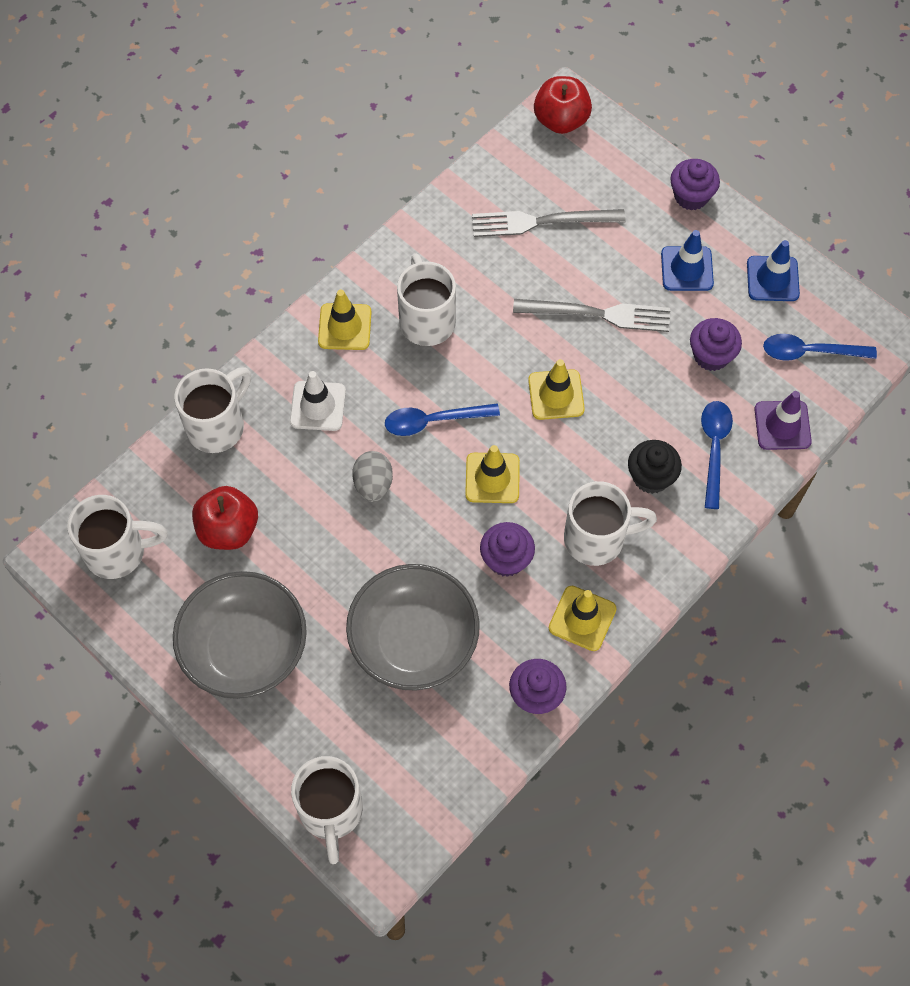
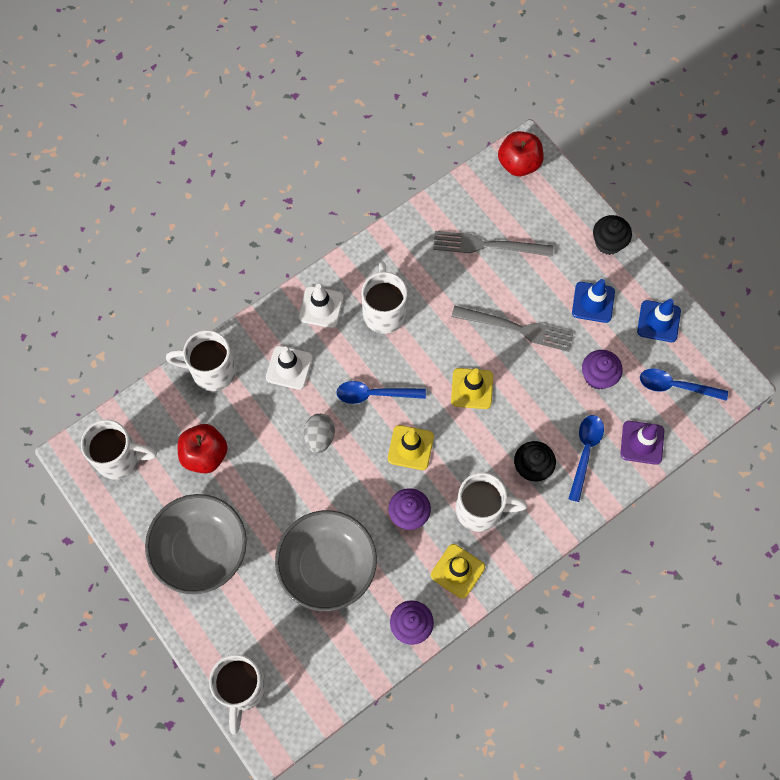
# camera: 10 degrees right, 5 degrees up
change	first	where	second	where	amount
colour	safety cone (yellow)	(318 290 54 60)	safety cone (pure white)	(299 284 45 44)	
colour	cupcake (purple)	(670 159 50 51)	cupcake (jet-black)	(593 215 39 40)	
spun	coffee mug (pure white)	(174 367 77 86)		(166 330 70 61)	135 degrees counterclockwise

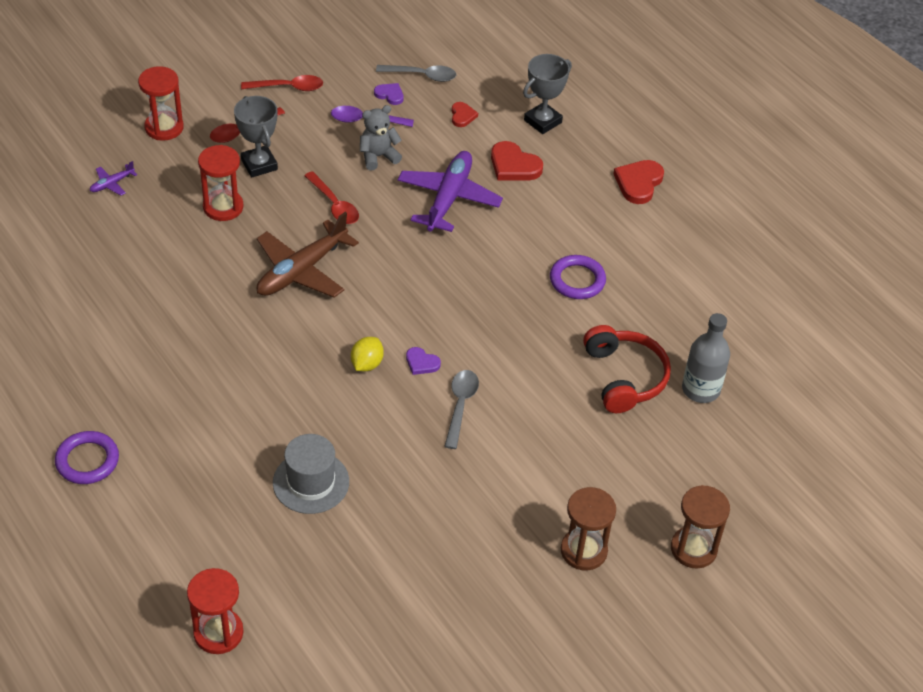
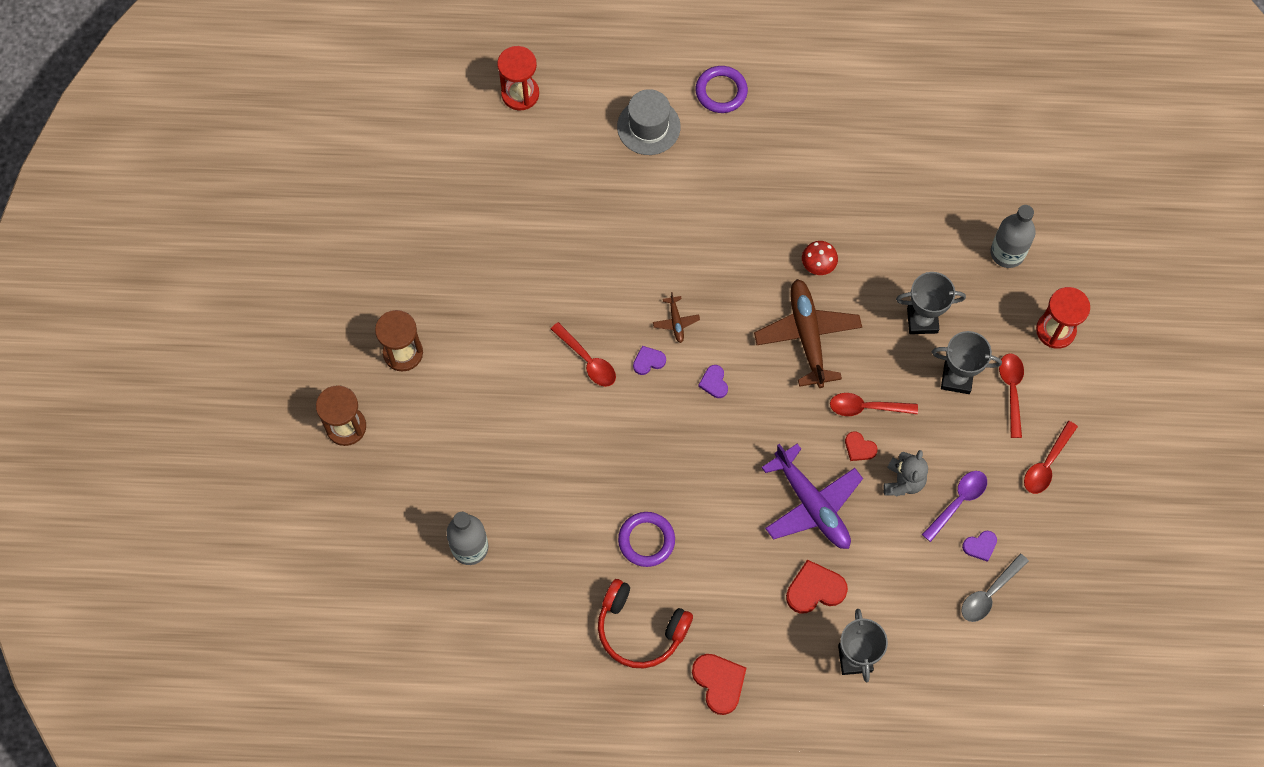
# camera: 130 degrees right, 20 degrees up
change	first	where	second	where	amount
appeared			heart shape (purple)	(698 365 30 33)	
appeared			mushroom (red)	(802 241 36 34)	
relocated	top hat (grey)	(273 434 76 80)		(617 89 64 66)	
relocated	heart shape (red)	(452 102 26 25)		(845 431 33 30)	
relocated	over-ear headphones (red)	(583 325 88 88)		(598 579 95 90)	
exchanged	aeroplane (purple)	(90 161 48 35)	flask (grey)	(990 205 46 63)	
exchanged	sand timer (red)	(198 145 45 76)	award cup (grey)	(896 272 70 62)	
exchanged	lemon (yellow)	(351 337 33 34)	aeroplane (dark brown)	(653 292 47 51)	
colour	teaspoon (grey)	(444 370 35 79)	teaspoon (red)	(551 322 65 65)	

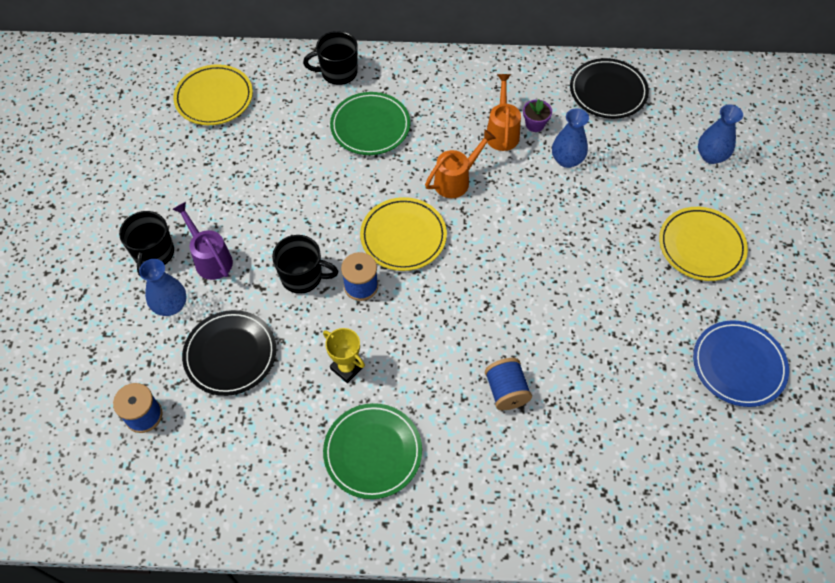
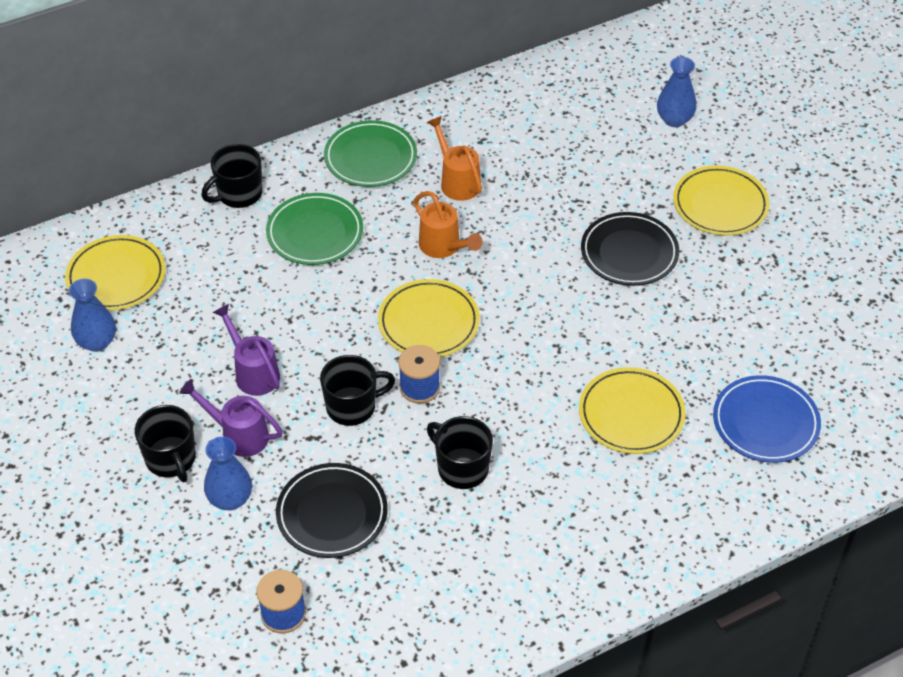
# camera: 30 degrees left, 10 degrees down
change	first	where	second	where	amount
missing	flower pot (purple)	(523 99 29 33)			
appeared			watering pot (purple)	(213 304 67 92)	
relocated	plate (emerald)	(323 403 99 96)		(324 120 93 67)	
relocated	tall vase (royal blue)	(552 108 37 60)		(69 279 47 73)	
relocated	plate (jet-black)	(570 58 79 61)		(581 212 98 74)	
relocated	plate (royal blue)	(693 320 96 87)		(713 375 108 88)	
exchanged	award cup (yellow)	(323 328 42 55)	coffee mug (jet-black)	(427 416 66 73)	
exchanged	reel of thread (royal blue)	(485 358 47 52)	plate (yellow)	(579 367 107 87)	
spun	watering pot (orange)	(425 129 71 69)		(414 191 69 67)	120 degrees clockwise

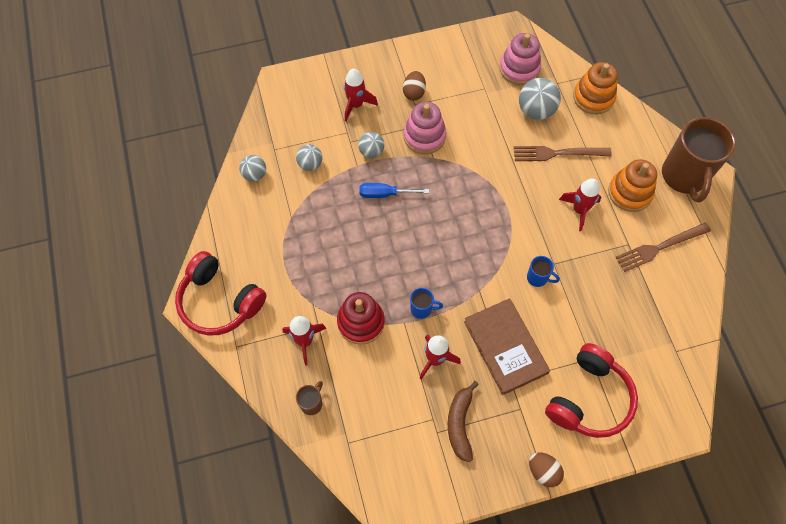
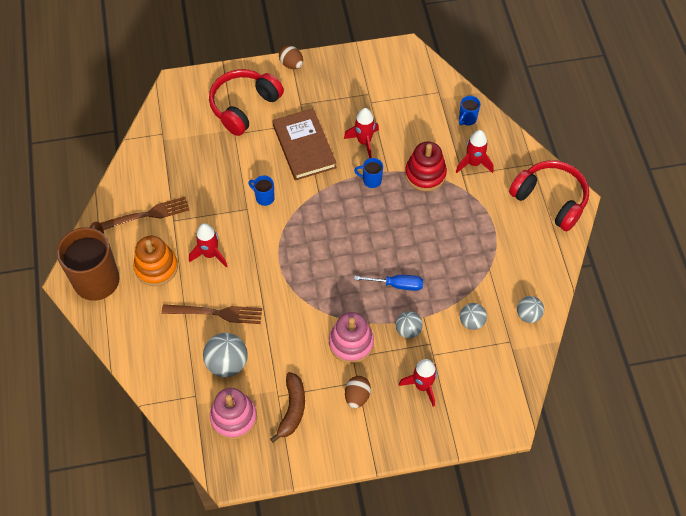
# camera: 175 degrees left, 5 degrees down
change	first	where	second	where	amount
missing	stacking rings (orange)	(573 62 45 52)			
relocated	banana fruit (dark brown)	(448 381 31 81)		(270 372 35 71)	
colour	coffee mug (dark brown)	(296 381 27 34)	coffee mug (royal blue)	(459 96 21 29)	

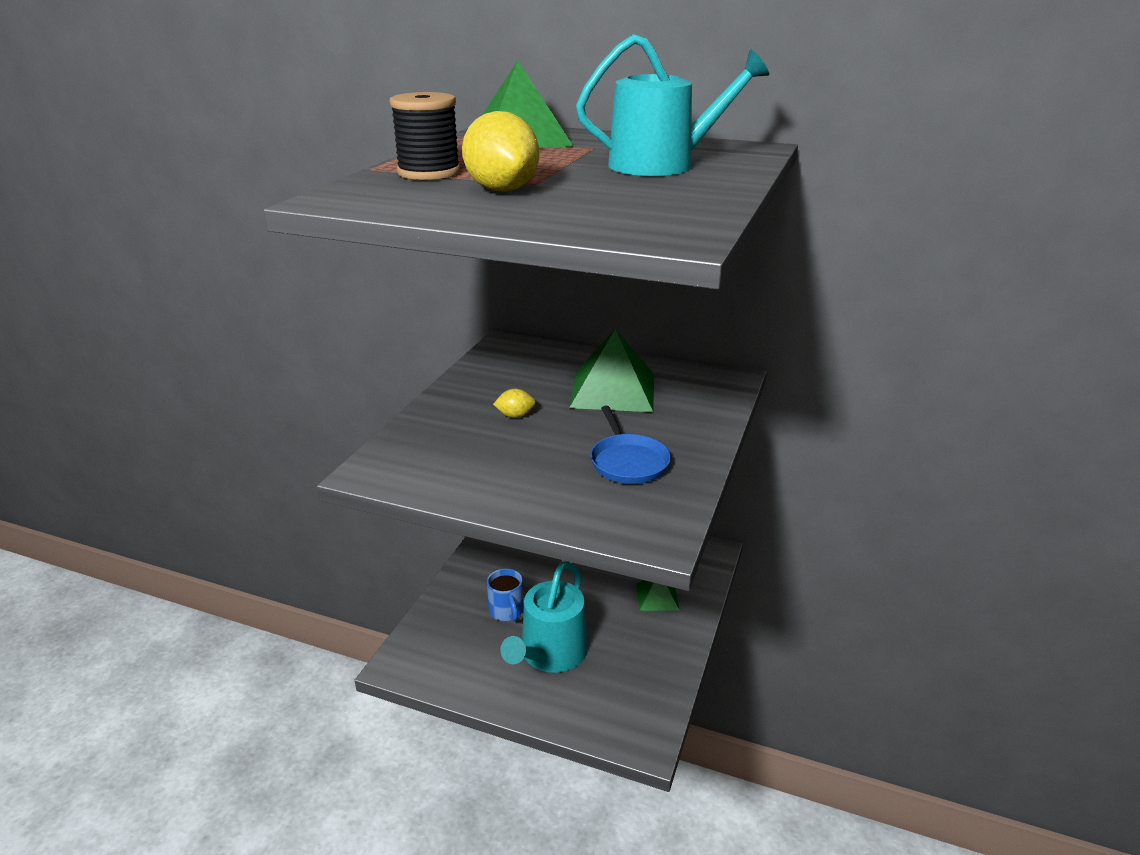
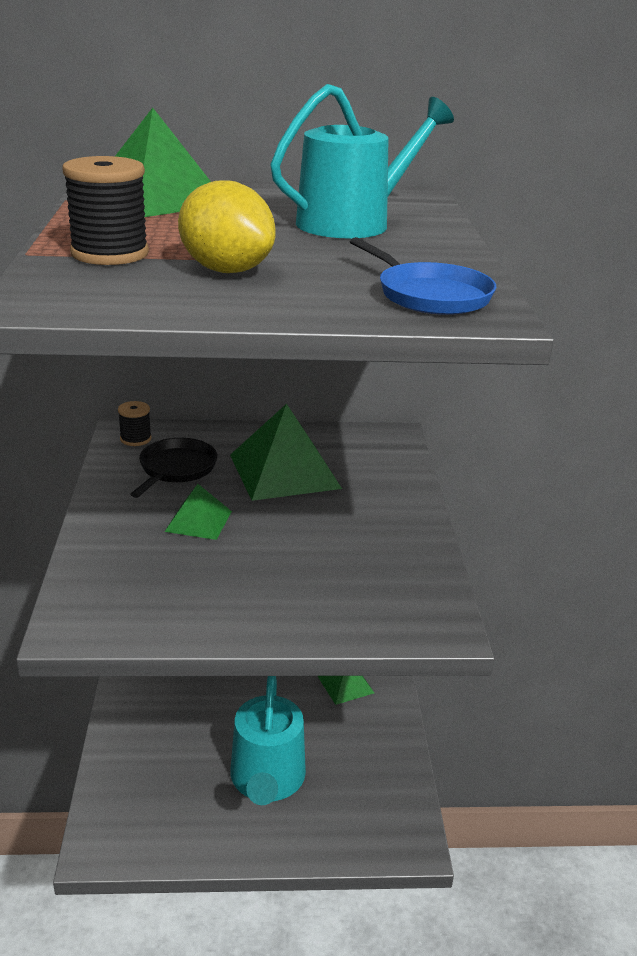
# camera: 25 degrees left, 0 degrees up
change	first	where	second	where	amount
missing	coffee mug (royal blue)	(487 569 37 52)			
appeared			reel of thread (jet-black)	(118 401 34 45)	
appeared			pan (jet-black)	(130 438 87 60)	
relocated	pan (royal blue)	(590 406 81 78)		(350 237 146 78)	
exchanged	lemon (yellow)	(493 389 42 29)	pyramid shape (emerald)	(165 484 67 56)	

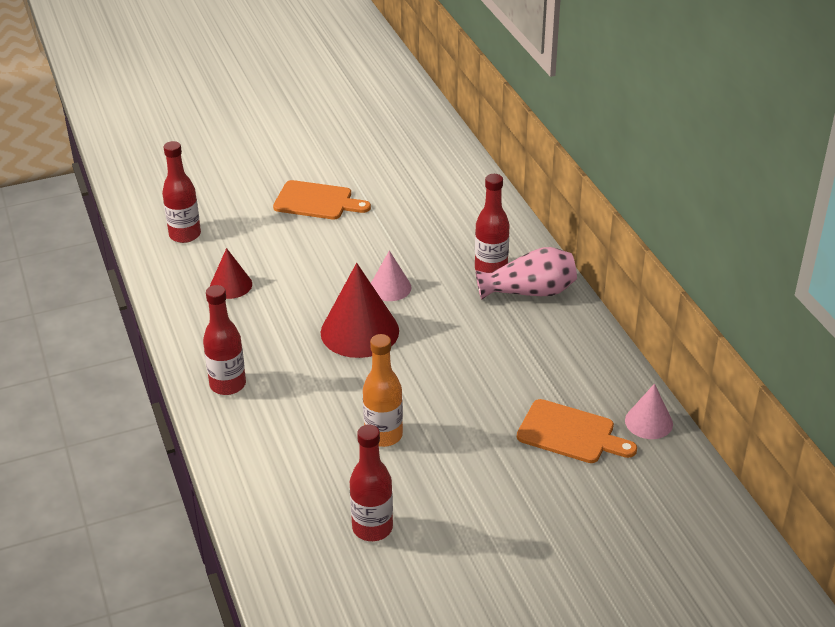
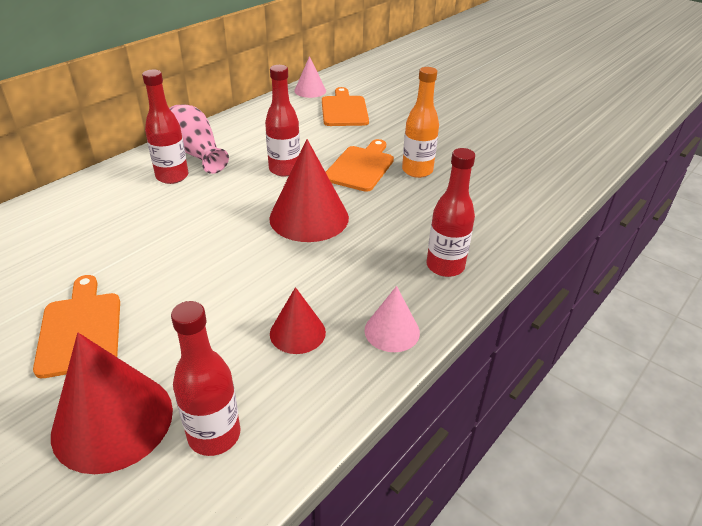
# camera: 120 degrees left, 0 degrees up
change	first	where	second	where	amount
appeared			solid cone (red)	(51 333 122 141)	
appeared			cutting board (orange)	(326 139 68 53)	
relocated	flask (red)	(350 425 43 116)		(265 65 35 111)	
relocated	solid cone (rose-pink)	(371 250 41 51)		(365 286 55 66)	

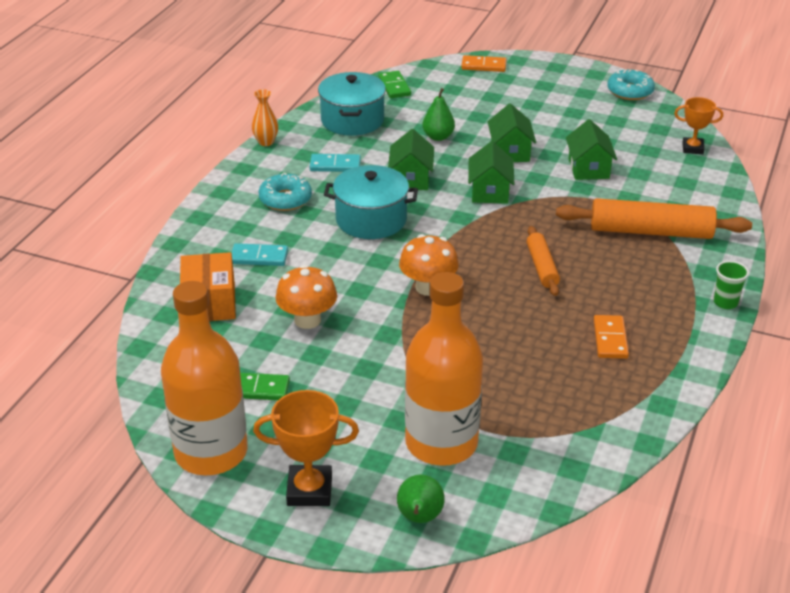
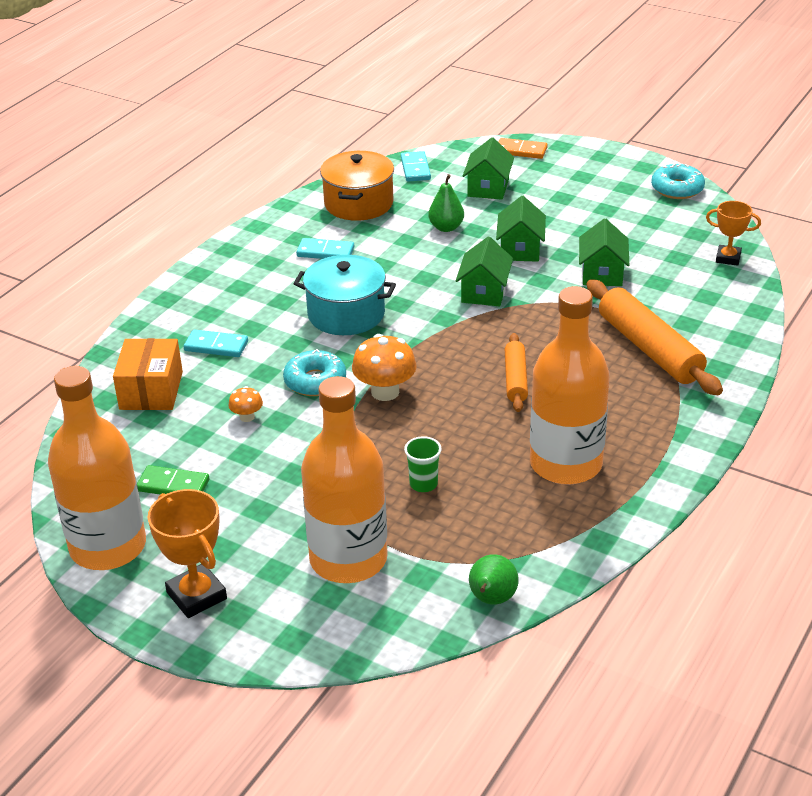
# camera: 10 degrees right, 0 degrees up
change	first	where	second	where	amount
missing	tall vase (orange)	(252 89 26 57)			
relocated	doughnut (turquoise)	(258 172 54 39)		(283 349 63 47)	
relocated	cottage (emerald)	(388 129 46 61)		(463 137 51 63)	
relocated	pear (emerald)	(397 475 48 48)		(469 554 50 51)	
relocated	beaker (emerald)	(714 261 35 48)		(404 436 38 56)	
exchanged	domino piece (orange)	(594 315 35 44)	flask (orange)	(530 286 80 199)	
colour	pot (turquoise)	(318 72 68 64)	pot (orange)	(320 151 74 70)	
colour	domino piece (emerald)	(378 71 33 27)	domino piece (turquoise)	(401 151 30 31)	
spun	award cup (orange)	(253 390 106 116)		(148 489 79 129)	45 degrees clockwise
spun	rolling pin (orange)	(556 198 196 41)		(586 279 137 116)	45 degrees clockwise
size	mushroom (orange)	(276 265 61 64)		(228 386 35 36)	x0.52

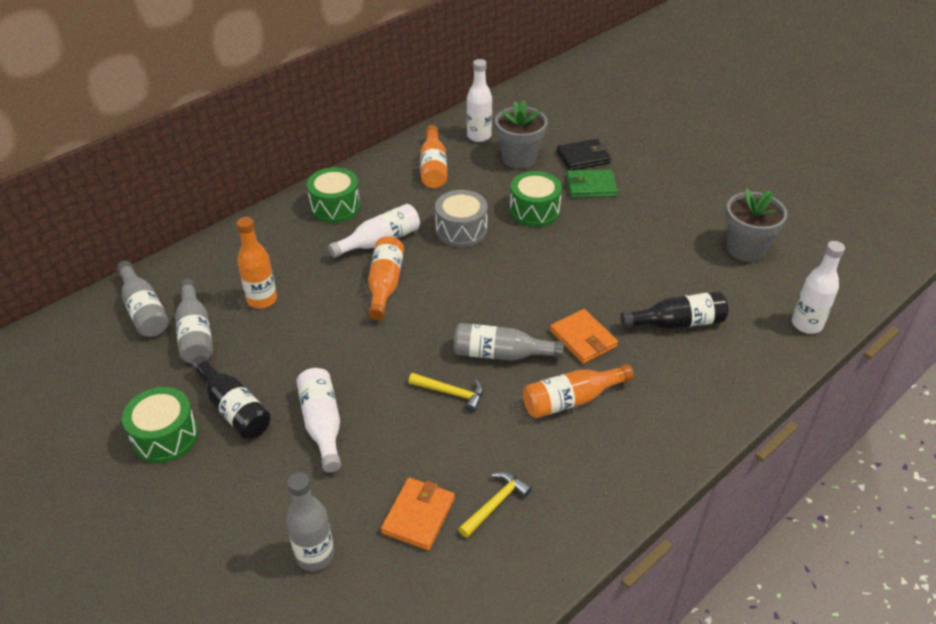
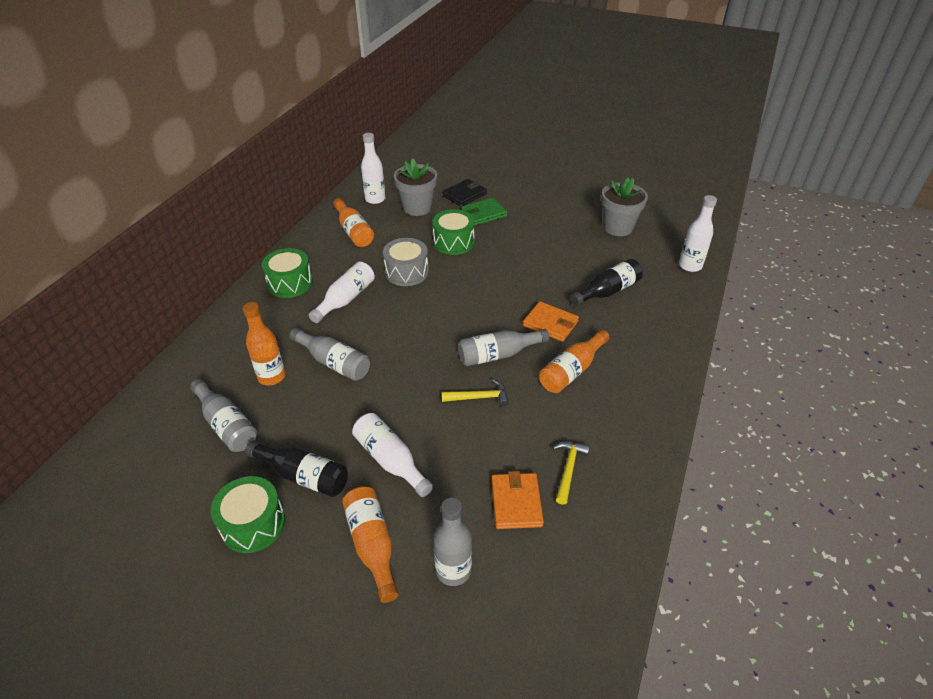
# camera: 25 degrees left, 0 degrees up
change	first	where	second	where	amount
relocated	flask (grey)	(117 261 52 76)		(289 328 81 53)	
relocated	flask (orange)	(368 236 36 84)		(342 486 57 117)	

